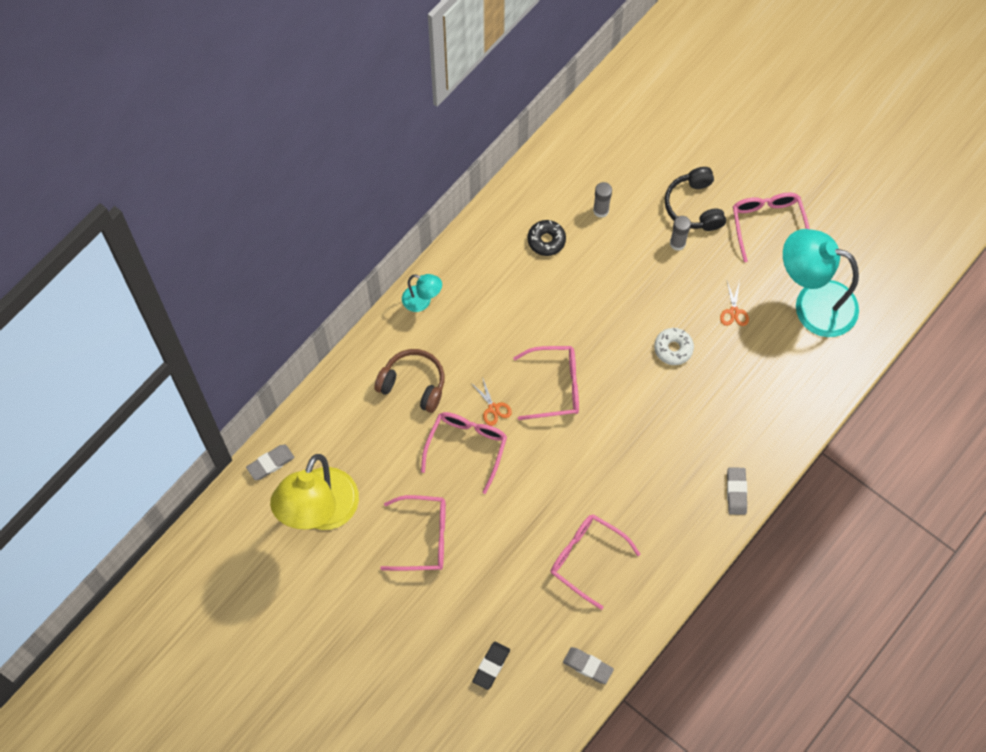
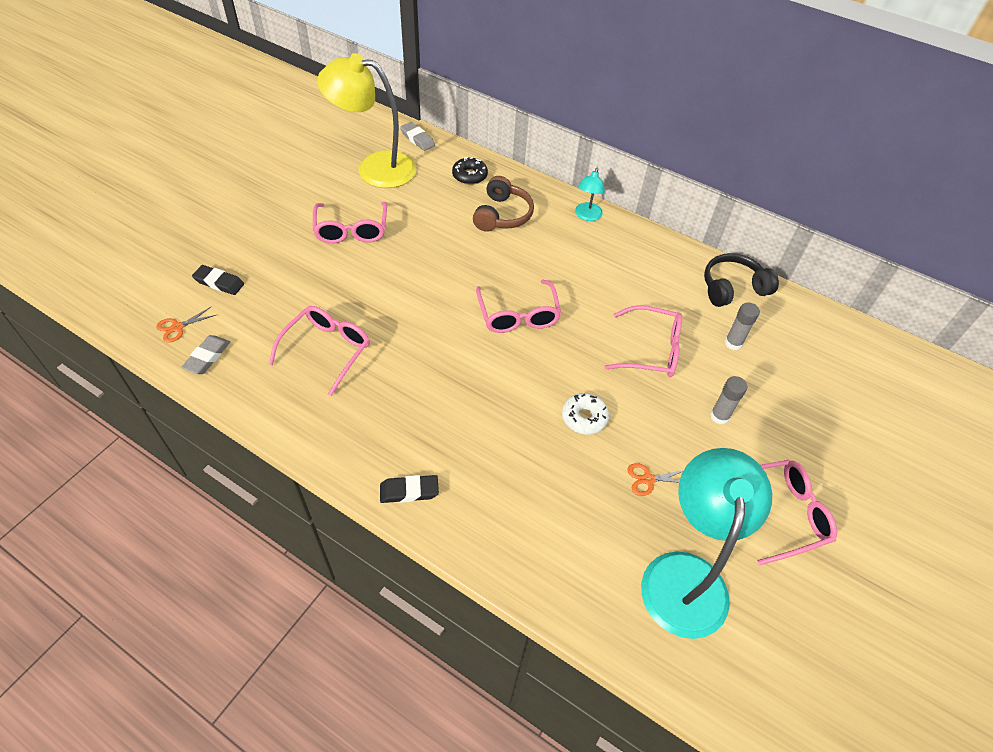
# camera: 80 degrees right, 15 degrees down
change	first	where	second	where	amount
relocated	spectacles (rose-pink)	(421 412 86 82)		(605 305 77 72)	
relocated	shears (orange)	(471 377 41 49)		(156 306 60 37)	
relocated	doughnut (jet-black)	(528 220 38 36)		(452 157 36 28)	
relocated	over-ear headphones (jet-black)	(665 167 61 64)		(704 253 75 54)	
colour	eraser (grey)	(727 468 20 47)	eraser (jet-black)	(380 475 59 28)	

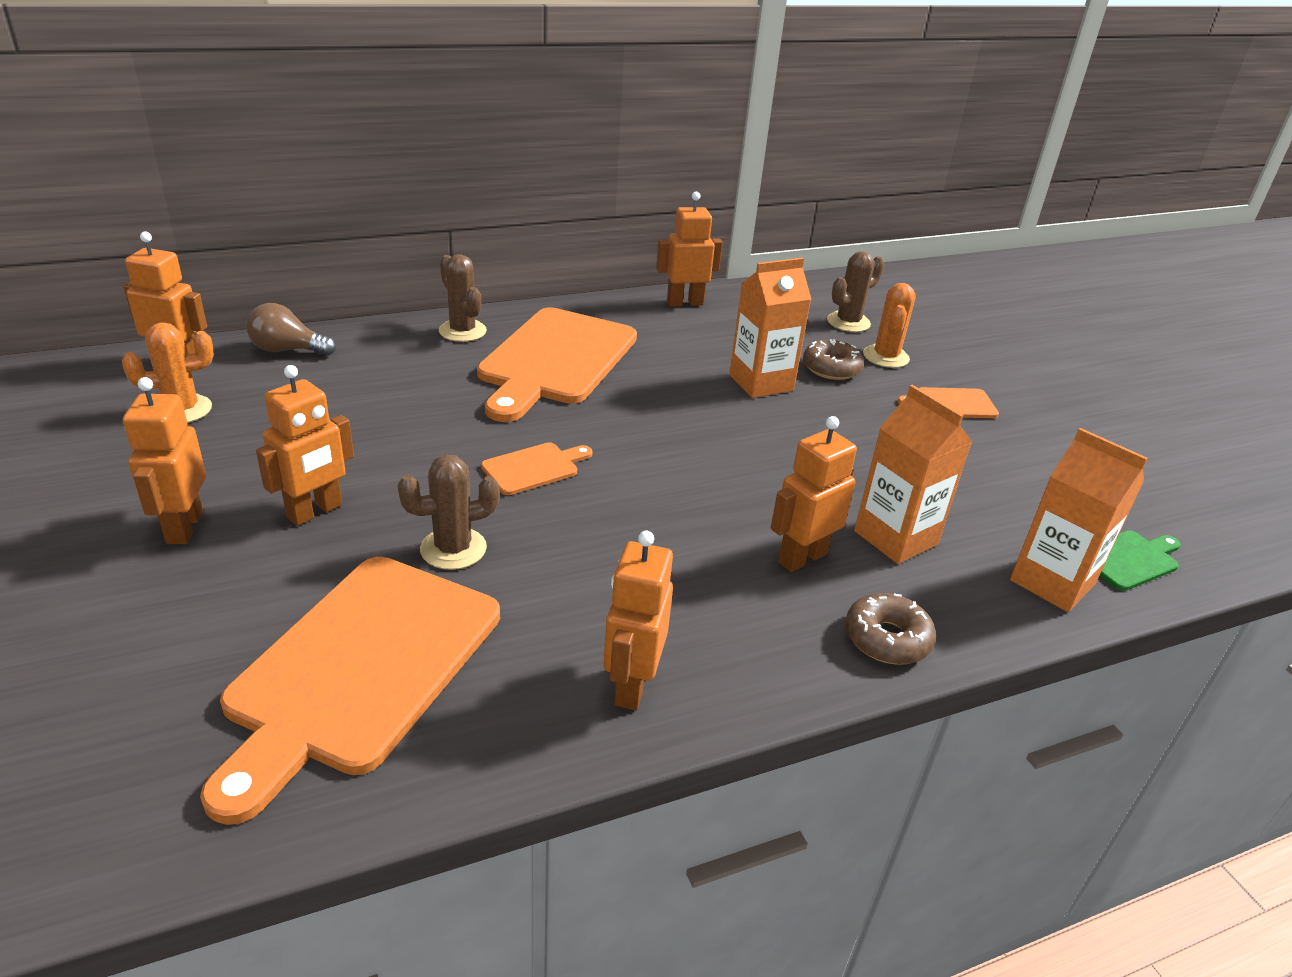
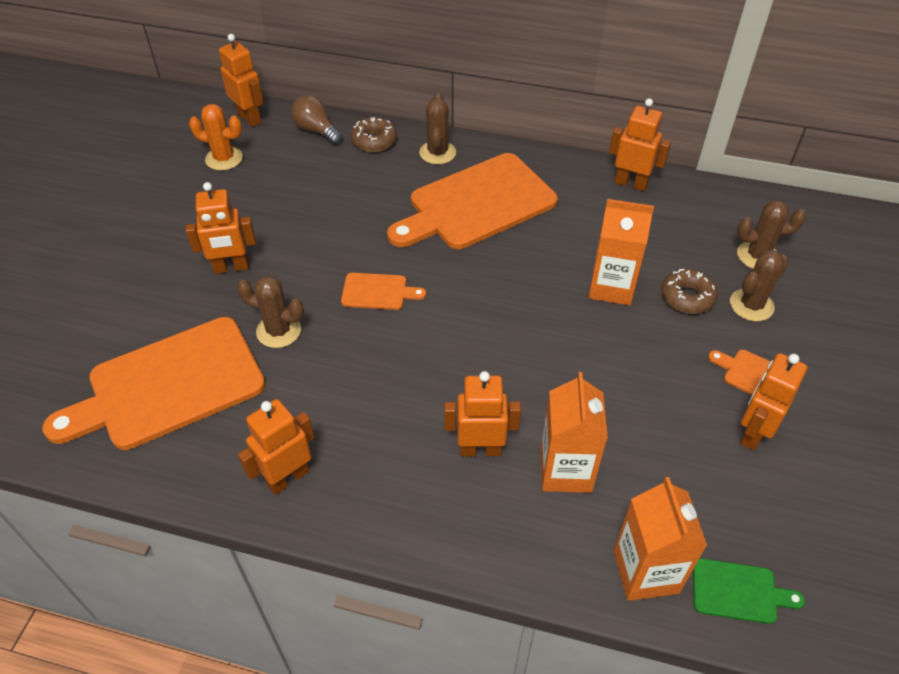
# camera: 40 degrees right, 15 degrees up
change	first	where	second	where	amount
relocated	robot figure (orange)	(123 377 83 167)		(740 353 68 98)	
relocated	doughnut (dark brown)	(845 593 91 72)		(351 117 46 35)	
colour	cactus (orange)	(863 283 53 85)	cactus (dark brown)	(730 249 59 72)	

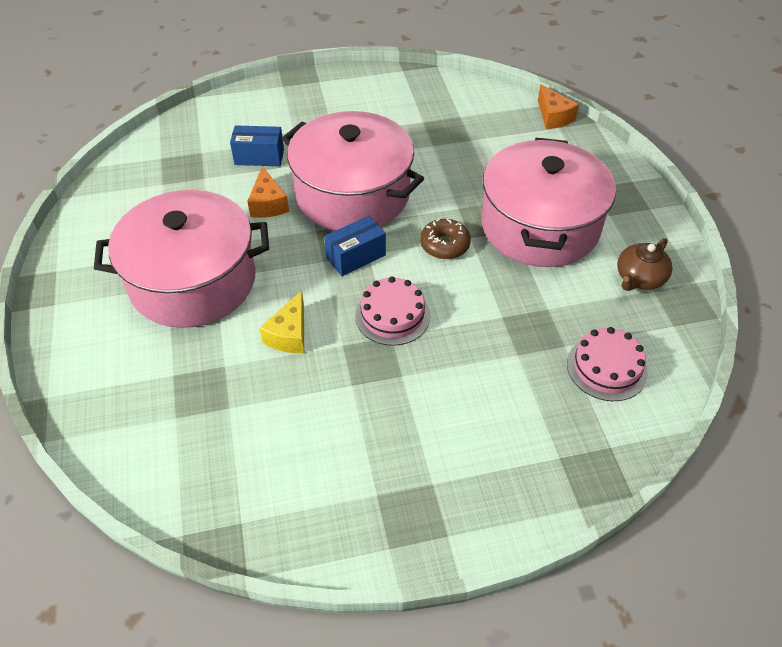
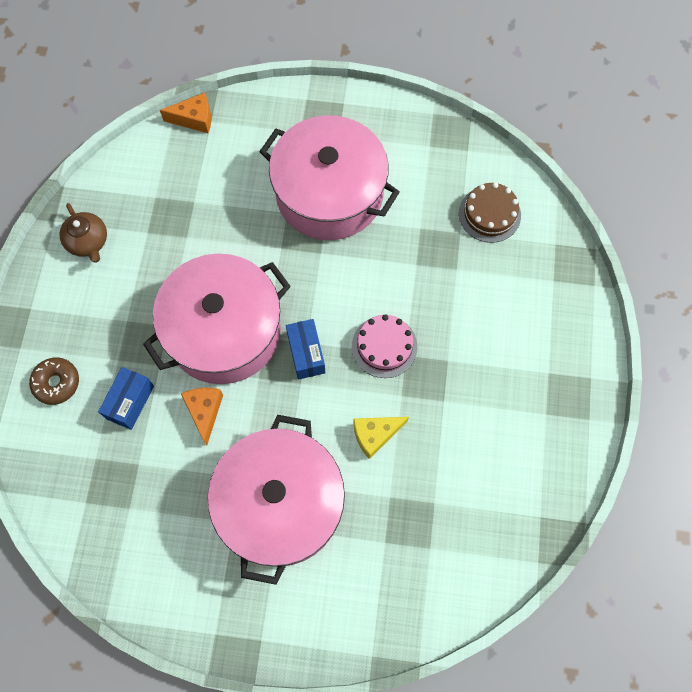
# camera: 70 degrees left, 20 degrees up
change	first	where	second	where	amount
relocated	doughnut (dark brown)	(420 219 51 40)		(29 357 50 48)	
relocated	tea pot (dark brown)	(617 238 55 53)		(59 203 48 60)	
colour	layer cake (rose-pink)	(567 327 81 74)	layer cake (dark brown)	(459 182 62 61)	
spun	piece of cheese (orange)	(247 166 42 52)		(181 388 42 57)	105 degrees counterclockwise
spun	piece of cheese (yellow)	(260 290 44 63)		(353 417 56 42)	120 degrees clockwise

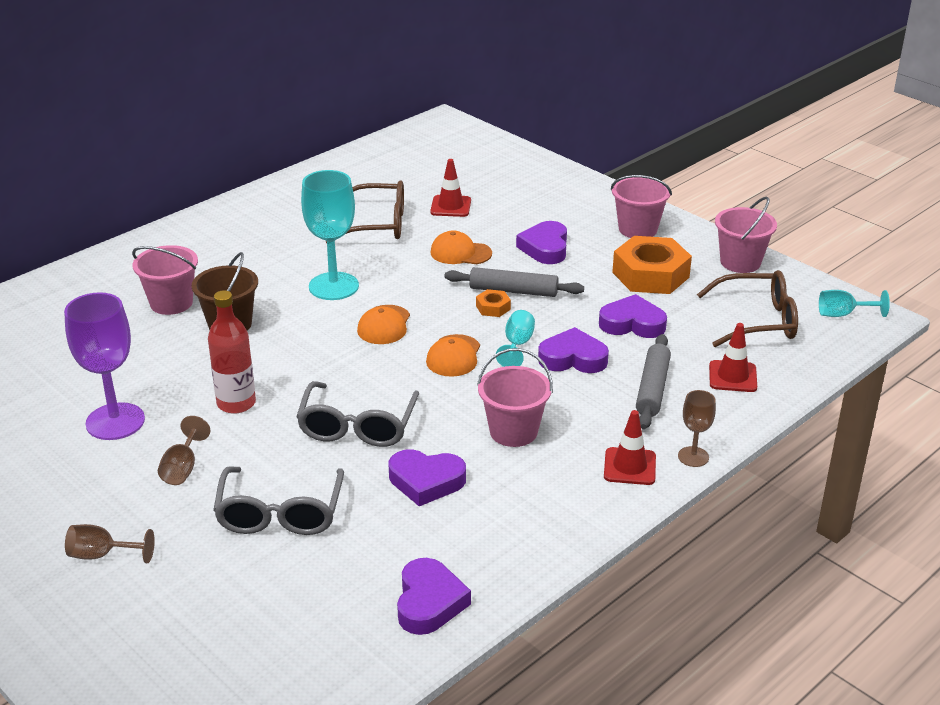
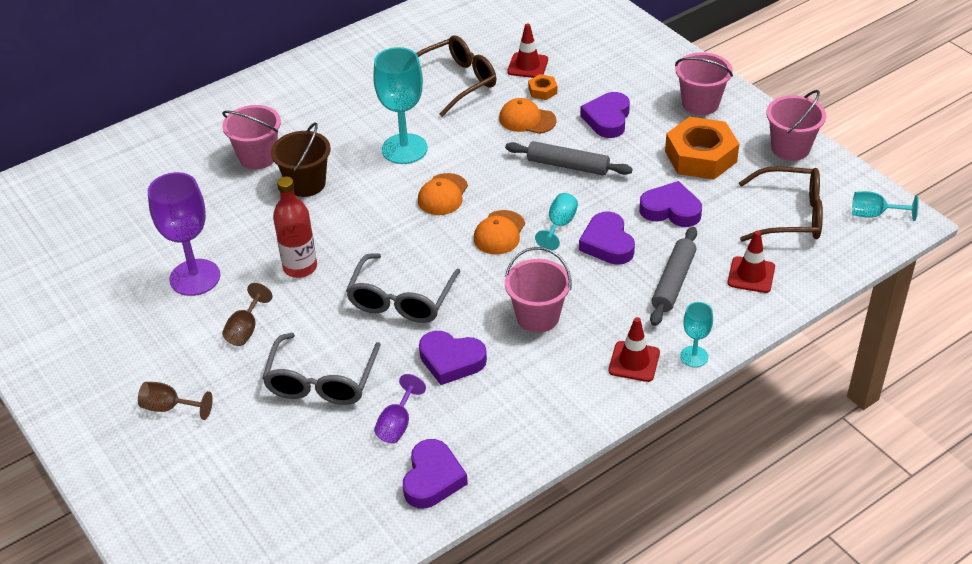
# camera: 10 degrees right, 10 degrees up
change	first	where	second	where	amount
appeared			chalice (purple)	(374 374 52 69)	
relocated	hex nut (orange)	(476 289 35 28)		(528 74 29 26)	
colour	chalice (dark brown)	(678 390 38 77)	chalice (turquoise)	(680 302 33 65)	
spun	spectacles (dark brown)	(326 180 78 63)		(416 35 80 82)	45 degrees counterclockwise
spun	heart shape (purple)	(538 327 71 46)		(579 211 56 54)	120 degrees counterclockwise

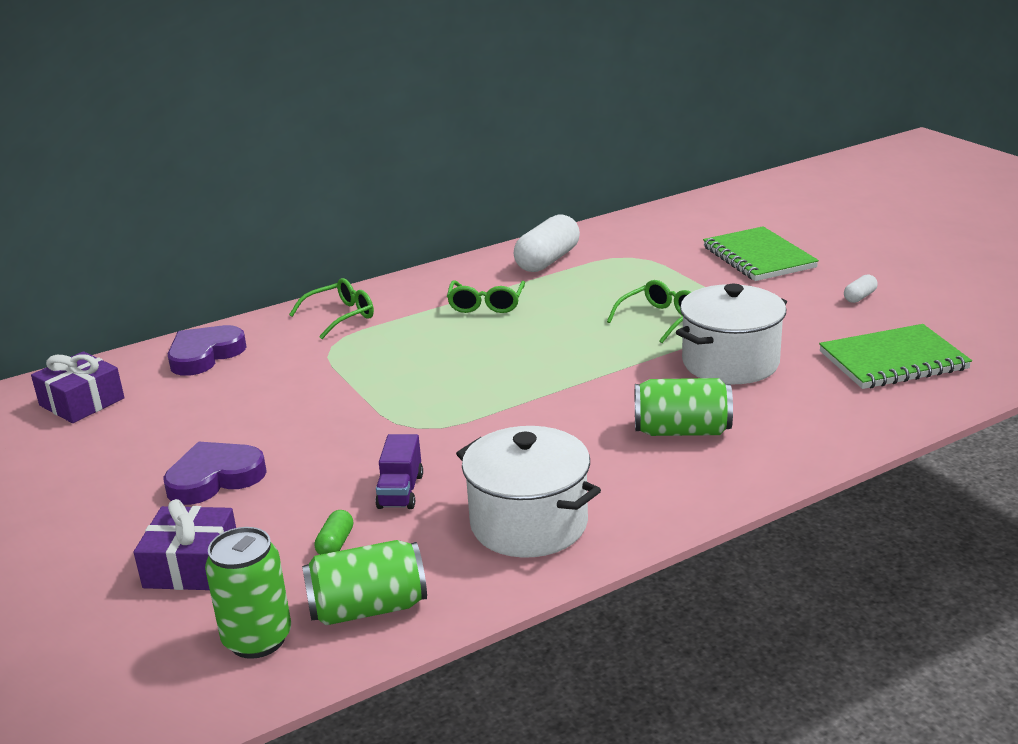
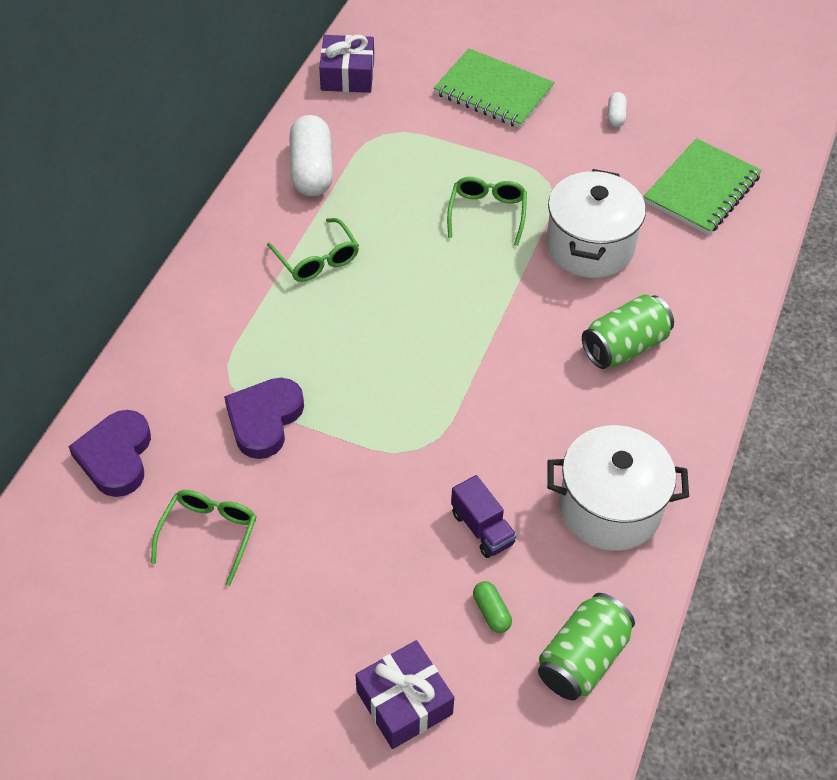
# camera: 40 degrees left, 25 degrees up
change	first	where	second	where	amount
missing	can (emerald)	(205 527 86 132)			
relocated	gift (purple)	(31 351 93 72)		(319 35 55 58)	
relocated	heart shape (purple)	(163 441 104 64)		(224 378 80 81)	
relocated	spectacles (emerald)	(289 278 85 61)		(151 490 105 96)	

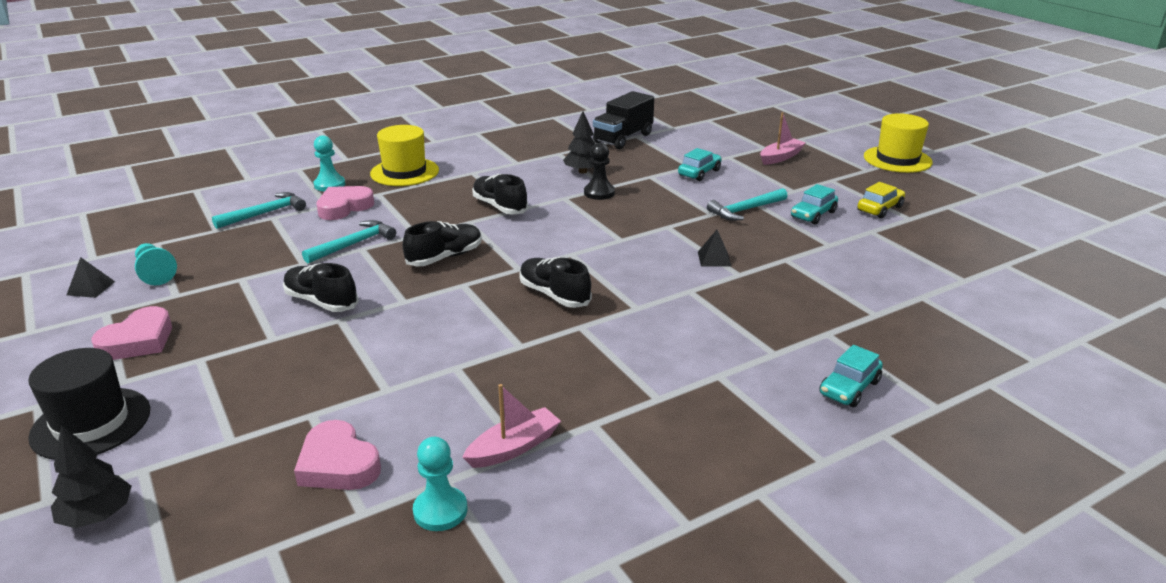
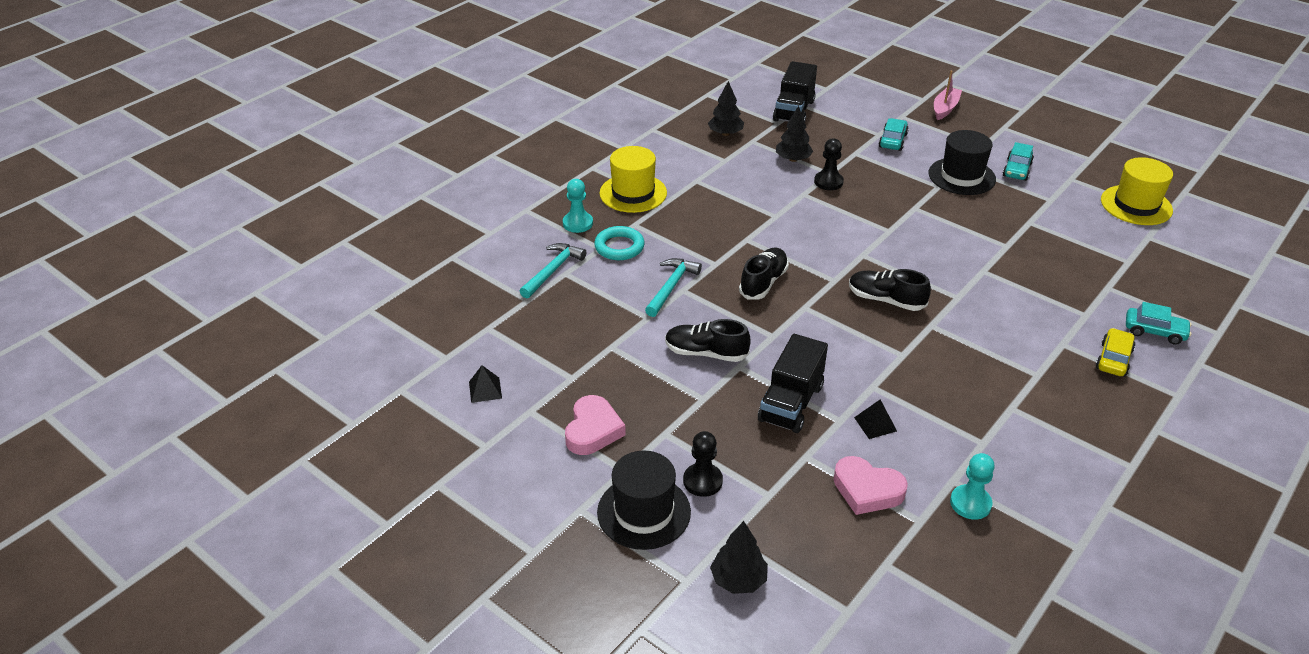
# camera: 20 degrees left, 10 degrees up
change	first	where	second	where	amount
missing	pawn (turquoise)	(135 243 42 42)			
missing	toy boat (rose-pink)	(462 384 99 84)			
missing	shoe (jet-black)	(472 174 56 41)			
appeared			pawn (jet-black)	(683 431 40 66)	
appeared			fir tree (jet-black)	(708 81 36 55)	
appeared			lorry (jet-black)	(758 334 70 99)	
relocated	pyramid shape (jet-black)	(698 230 34 37)		(854 399 43 40)	
relocated	toy car (yellow)	(857 182 48 36)		(1095 328 41 49)	
relocated	top hat (yellow)	(864 113 69 60)		(1101 157 72 68)	
exchanged	heart shape (rose-pink)	(316 186 58 34)	torus (turquoise)	(594 226 51 34)	
exchanged	carpenter's hammer (turquoise)	(707 188 81 33)	top hat (jet-black)	(929 130 67 65)	
spun	toy car (turquoise)	(819 345 64 62)		(1126 302 66 43)	90 degrees counterclockwise

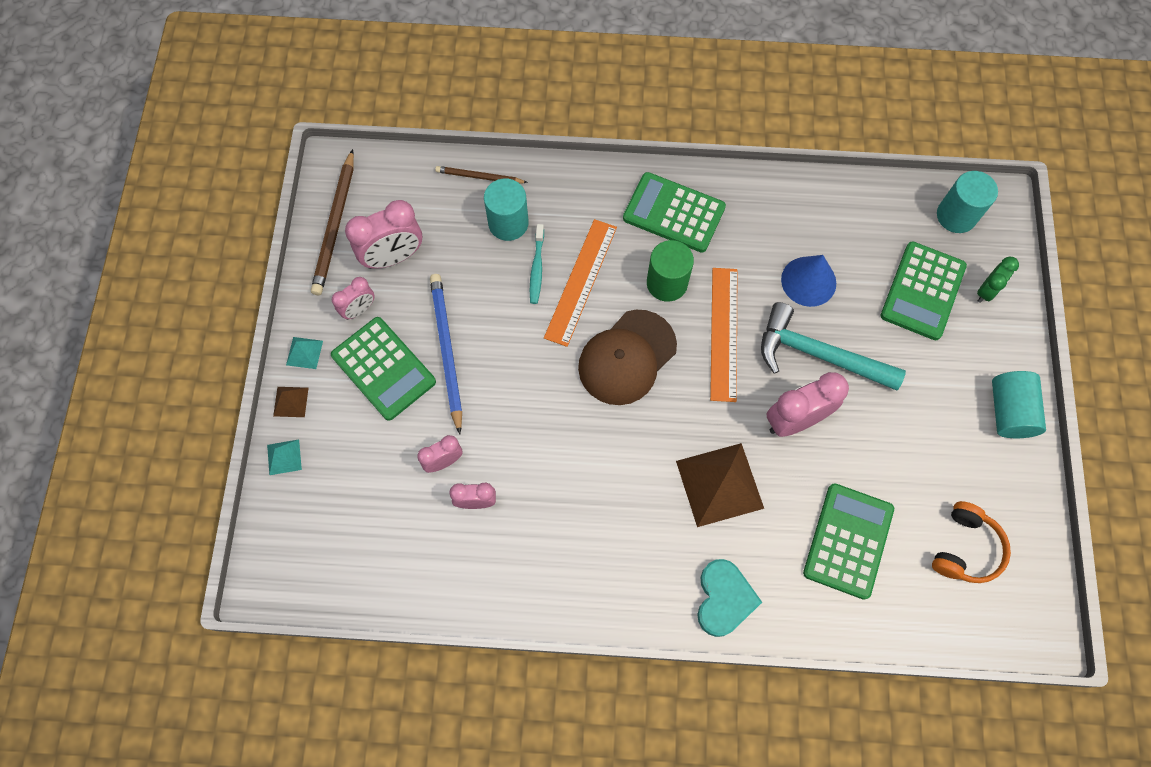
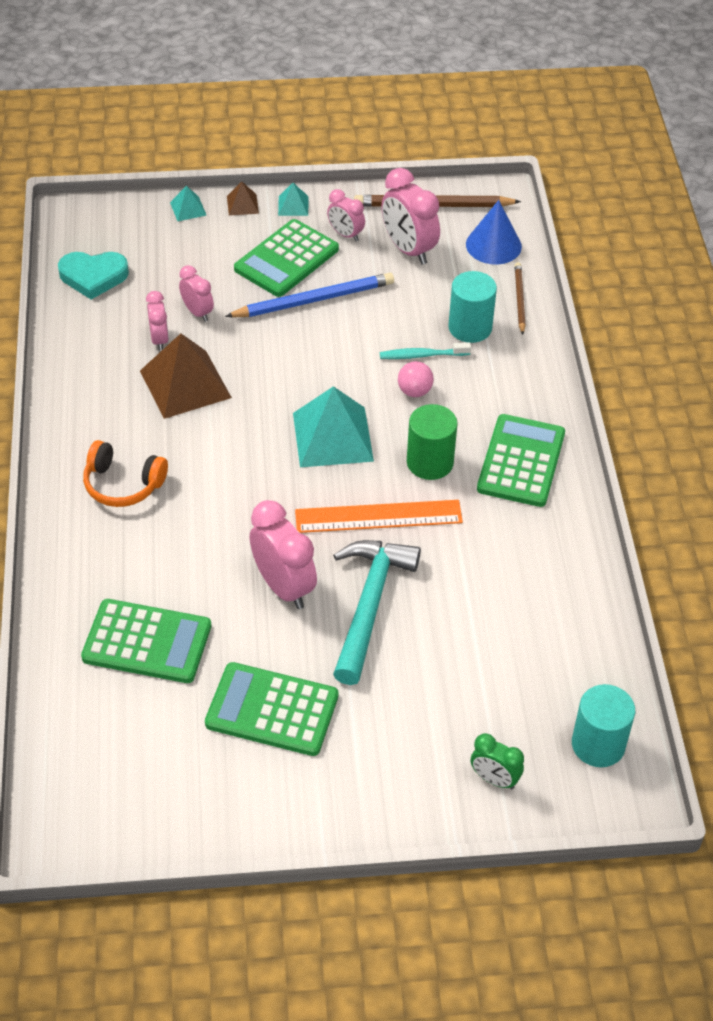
# camera: 80 degrees right, 20 degrees down
change	first	where	second	where	amount
missing	cylinder (turquoise)	(992 371 54 67)			
relocated	pyramid shape (dark brown)	(676 443 88 84)		(140 333 92 86)	
relocated	heart shape (turquoise)	(697 559 65 78)		(58 252 71 48)	
relocated	solid cone (royal blue)	(781 255 55 52)		(466 200 56 64)	
relocated	pocket calculator (emerald)	(881 241 86 99)		(205 662 134 94)	
relocated	over-ear headphones (orange)	(932 501 79 82)		(83 440 85 67)	
exchanged	ruler (orange)	(544 219 73 128)	sphere (rose-pink)	(398 361 36 36)	
exchanged	peaked cap (dark brown)	(578 310 99 95)	pyramid shape (turquoise)	(293 386 81 81)	

